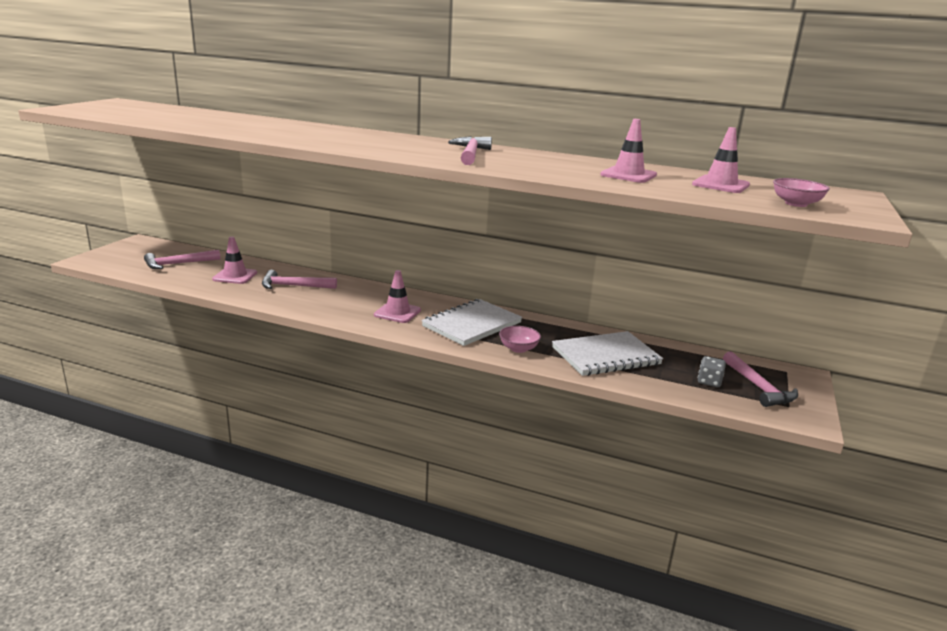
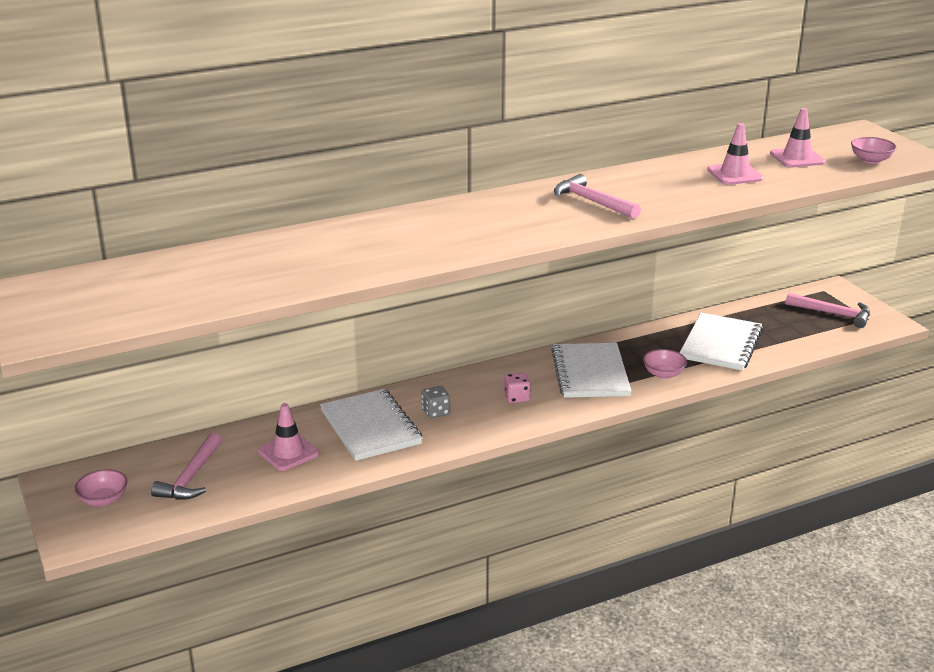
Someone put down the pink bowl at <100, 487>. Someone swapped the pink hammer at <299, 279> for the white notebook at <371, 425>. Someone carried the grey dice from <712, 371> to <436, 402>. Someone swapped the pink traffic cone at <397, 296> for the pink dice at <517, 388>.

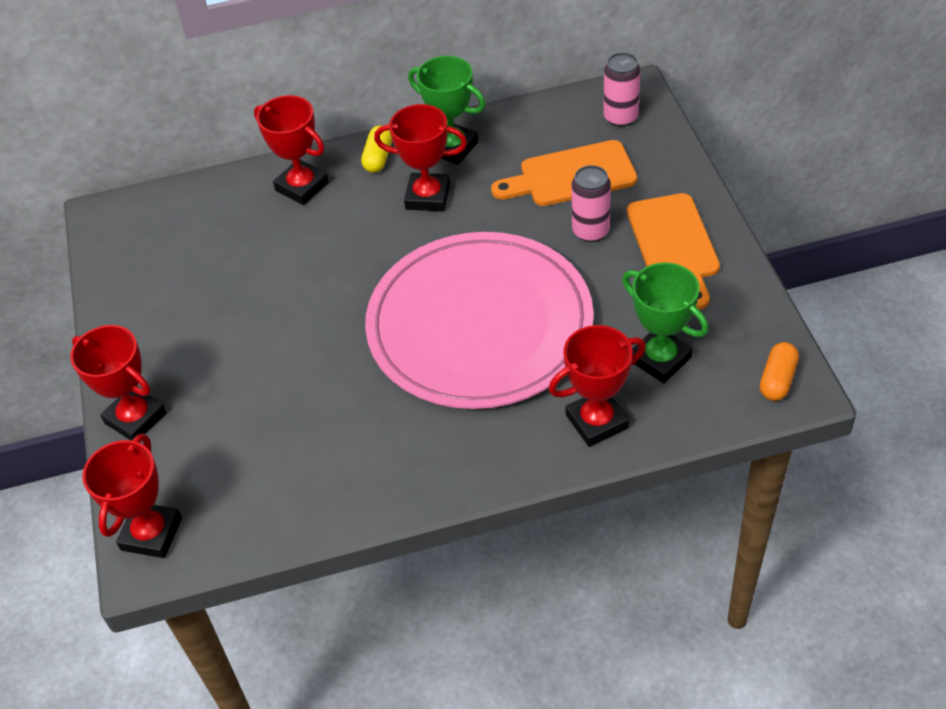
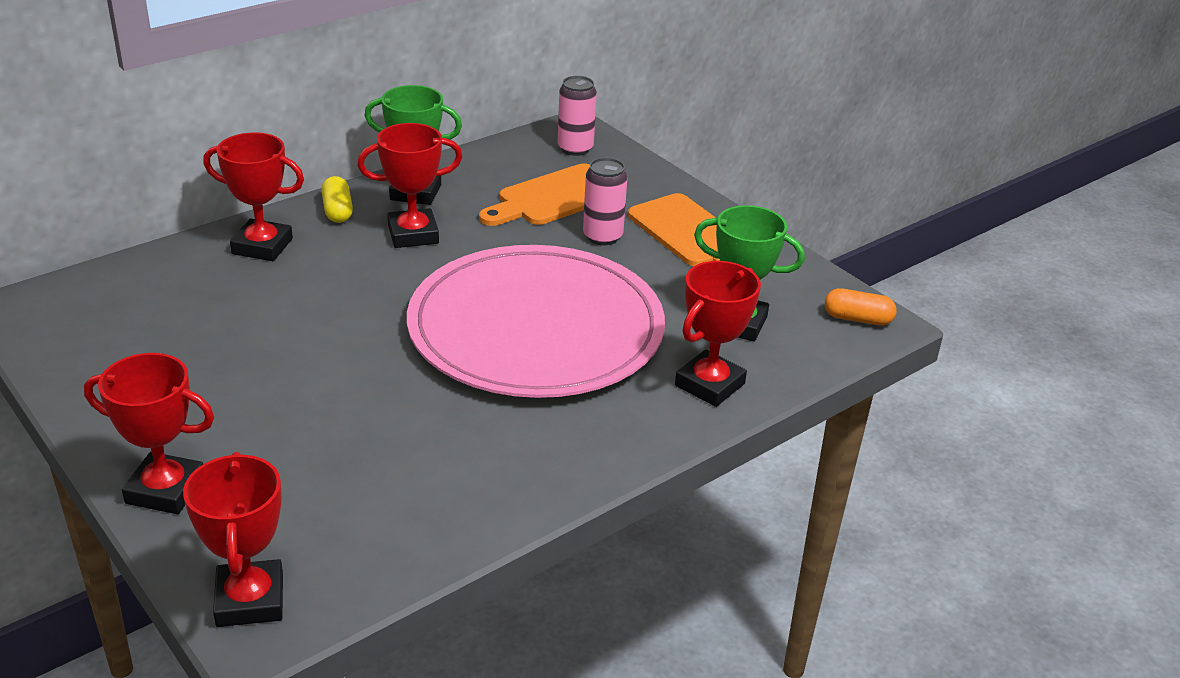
Someone rotated the orange capsule at <779, 371> by 75 degrees counterclockwise.

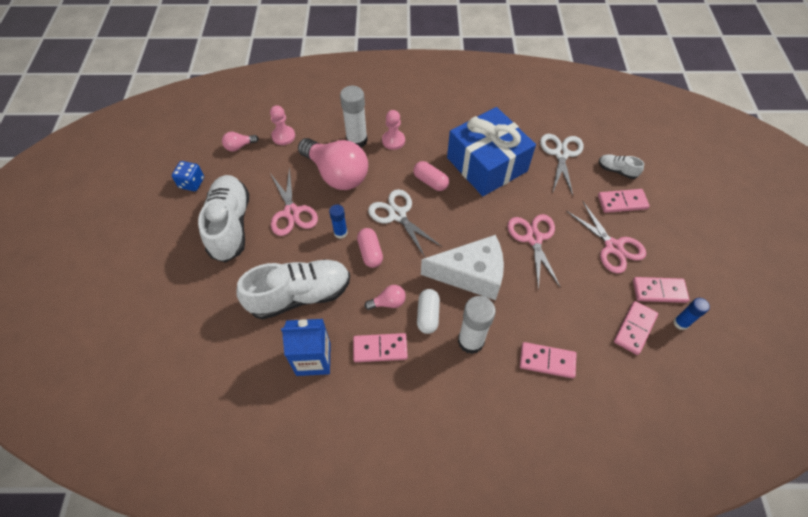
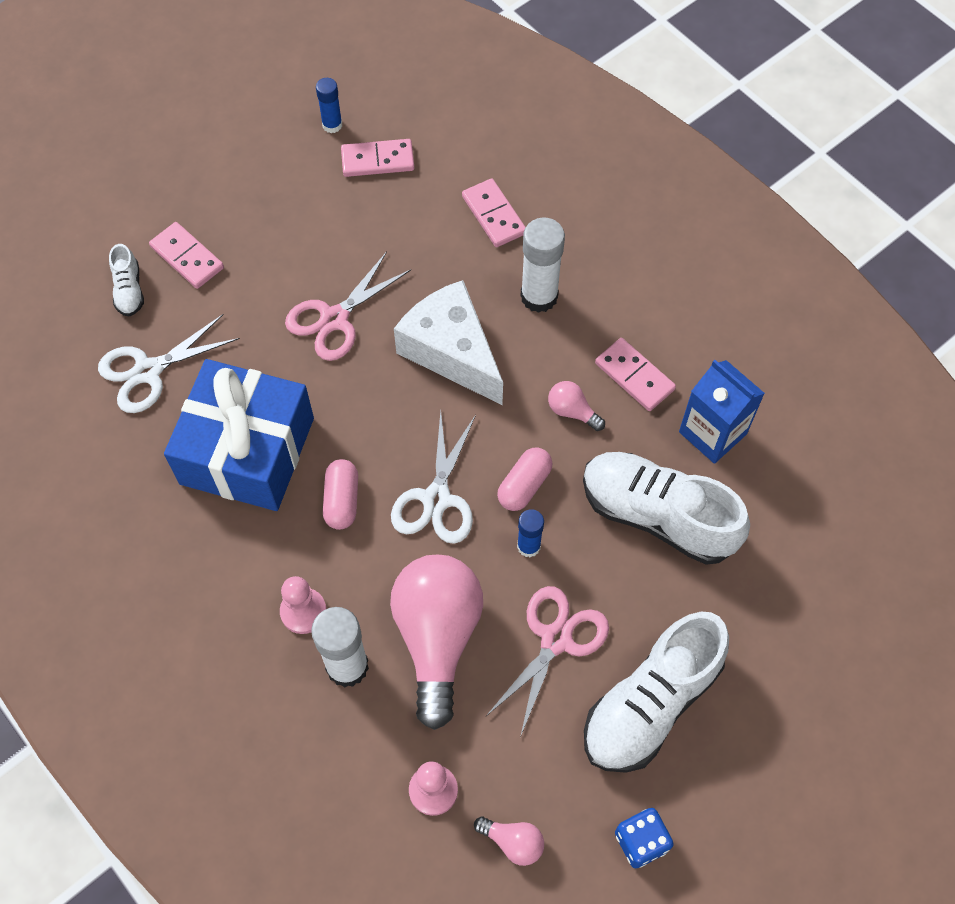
Someone took away the white capsule at <428, 311>. Someone took away the pink scissors at <606, 237>. Someone took away the pink domino at <661, 290>.

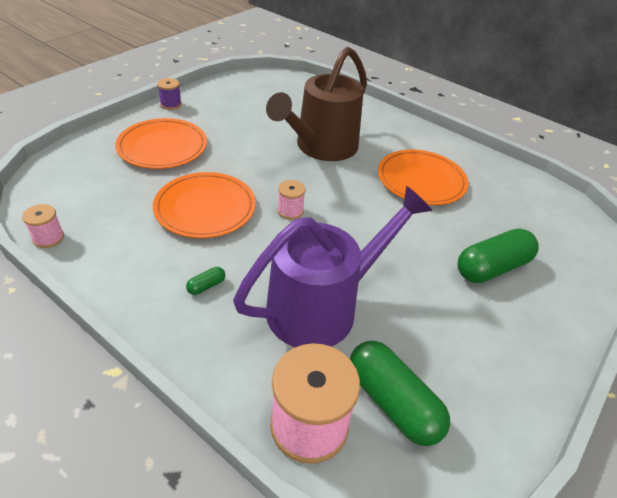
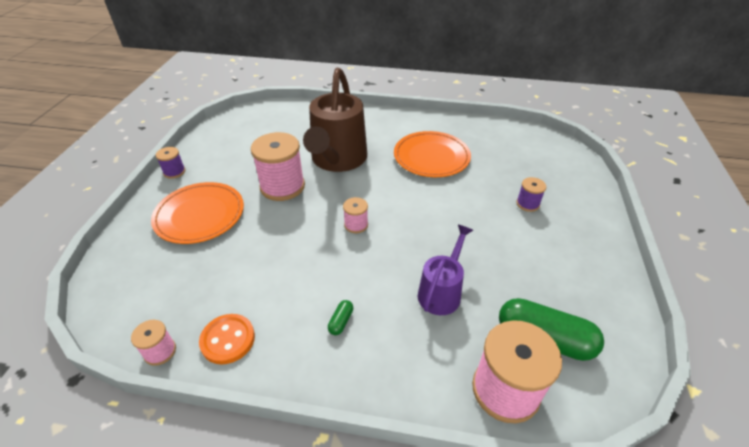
Someone put down the orange button at <227, 339>. Someone put down the pink spool at <278, 166>. Someone scaled the purple watering can at <332, 266> by 0.55. Someone swapped the green capsule at <498, 255> for the purple spool at <531, 194>. Someone took away the orange plate at <204, 205>.

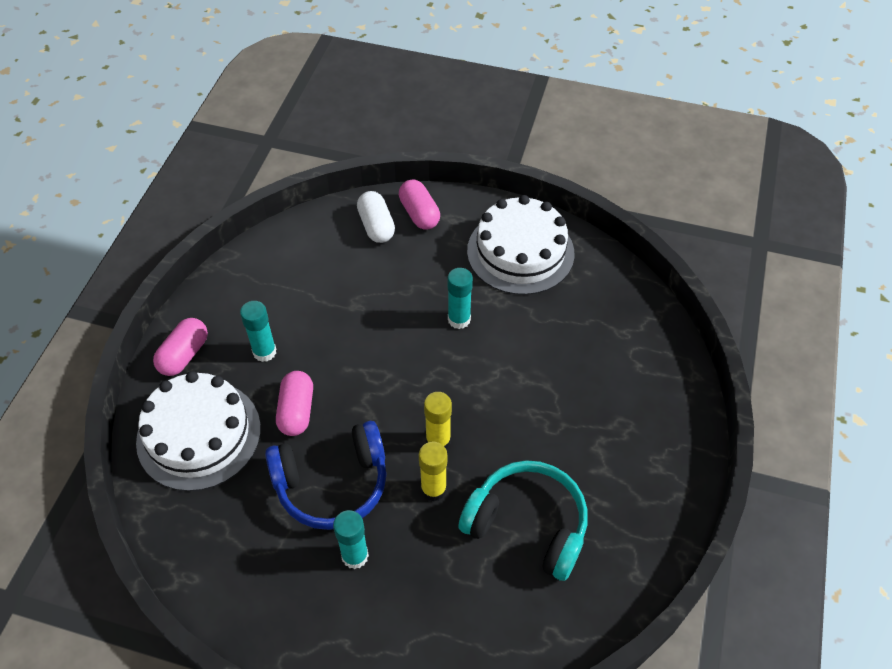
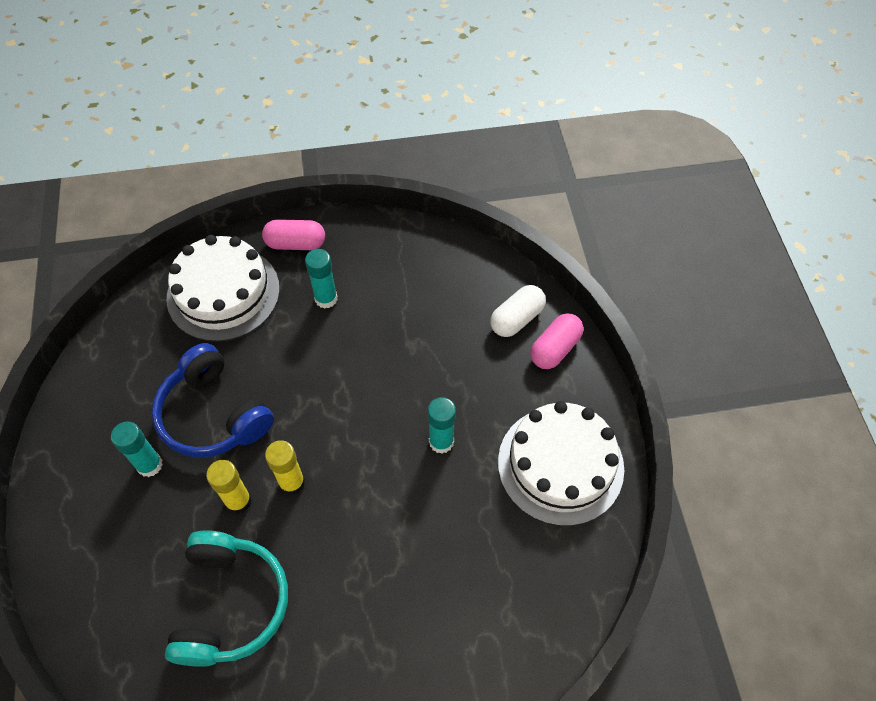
Someone took away the pink capsule at <294, 403>.

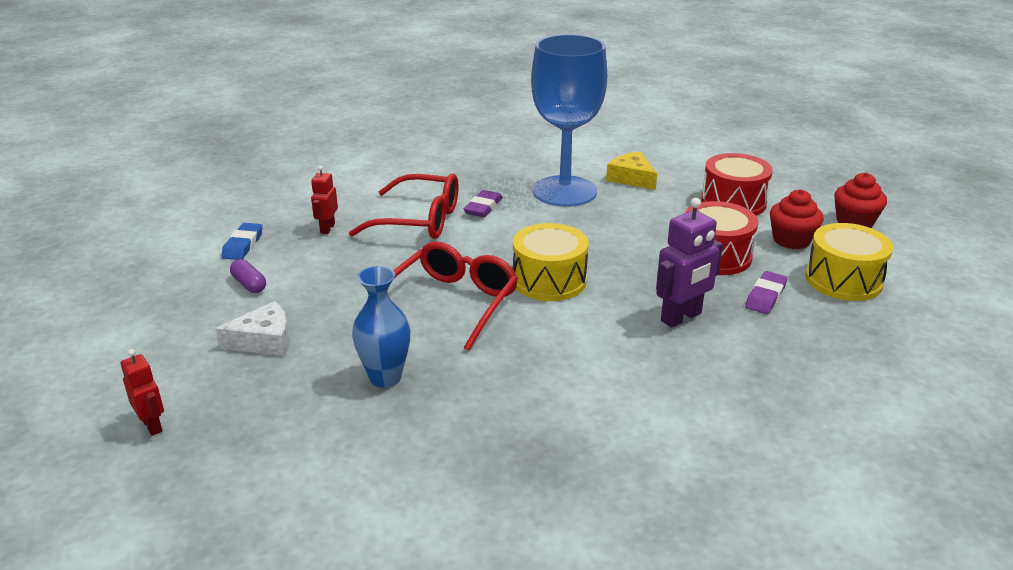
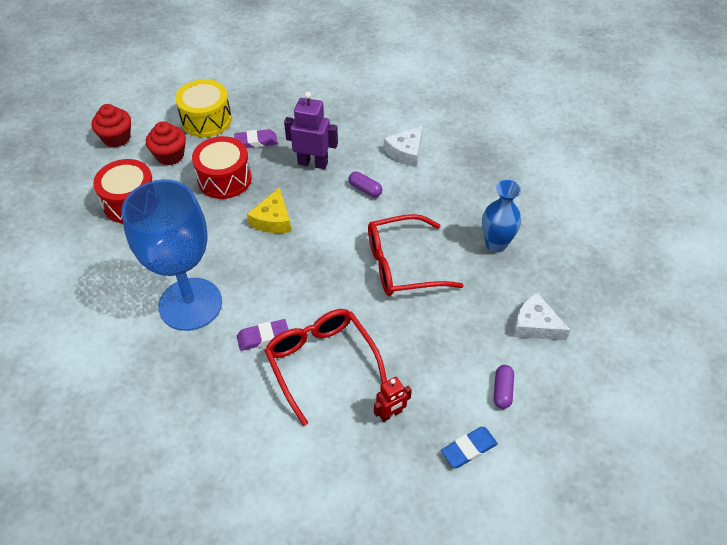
Someone carried the yellow cheese from <631, 170> to <269, 210>. Someone put down the purple capsule at <365, 184>. Someone put down the white cheese at <403, 146>. Someone took away the red robot at <142, 392>. Someone took away the yellow drum at <551, 262>.

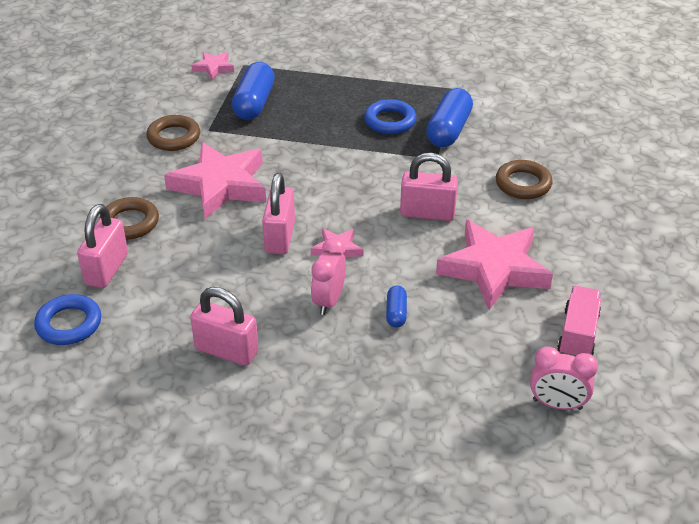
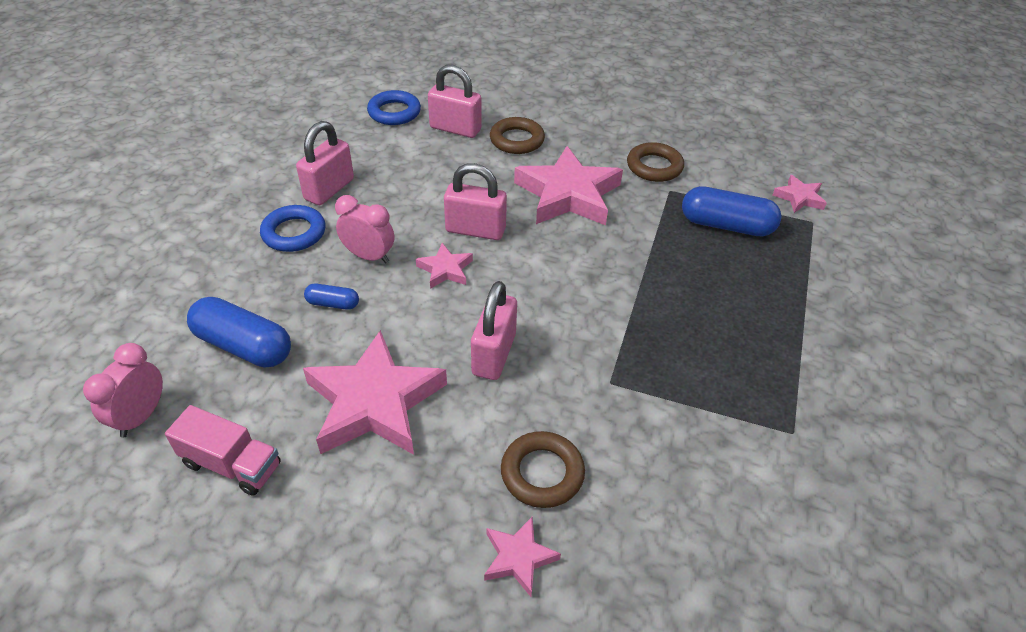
Someone carried the blue capsule from <449, 117> to <239, 332>. Someone carried the blue ring from <390, 116> to <292, 228>. Someone put down the pink star at <522, 556>.

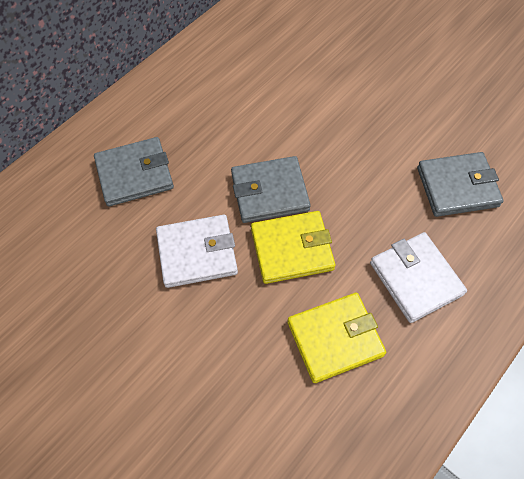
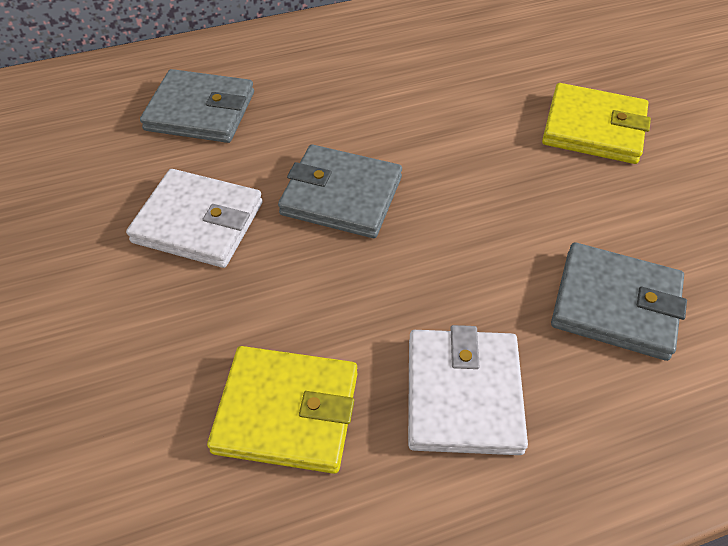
Someone carried the yellow wallet from <293, 247> to <596, 123>.

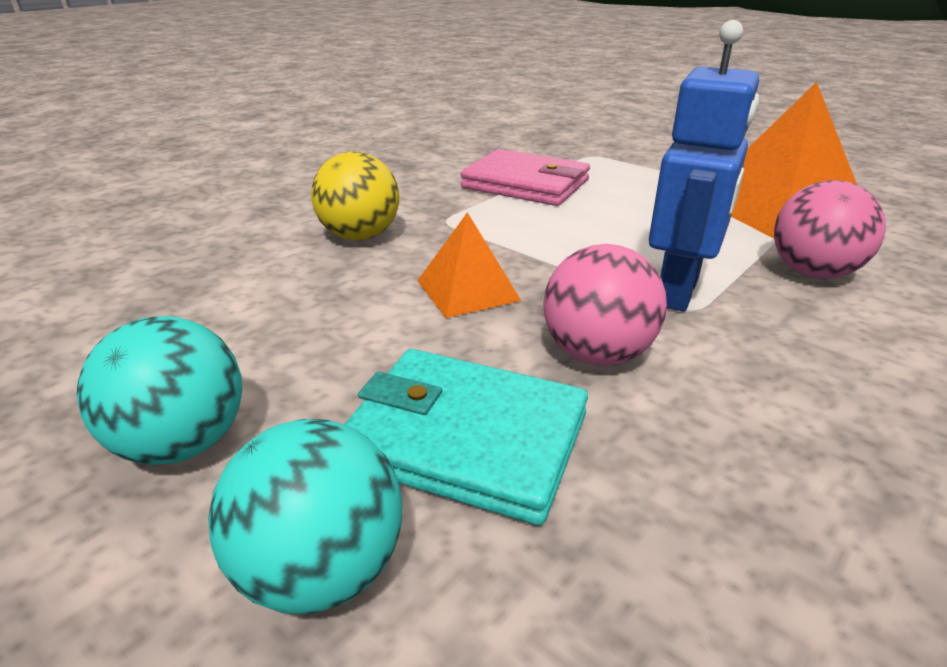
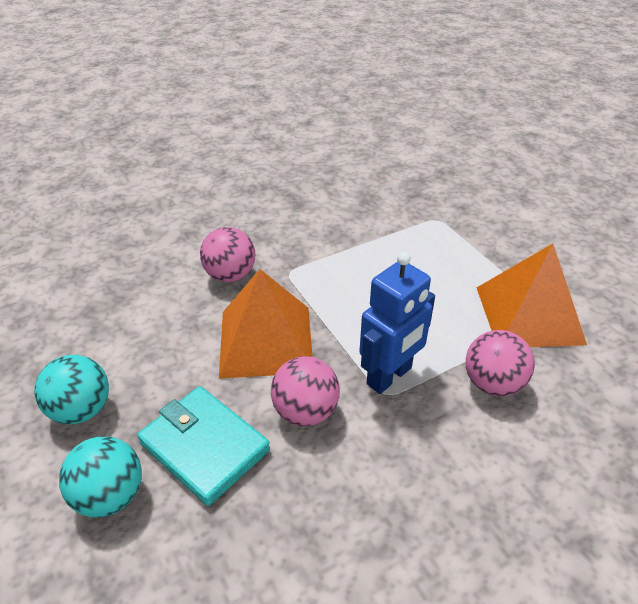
Someone repainted the yellow ball at <355, 196>, which became the pink ball at <228, 254>. Someone scaled the orange pyramid at <469, 265> by 1.86. Someone took away the pink wallet at <525, 177>.

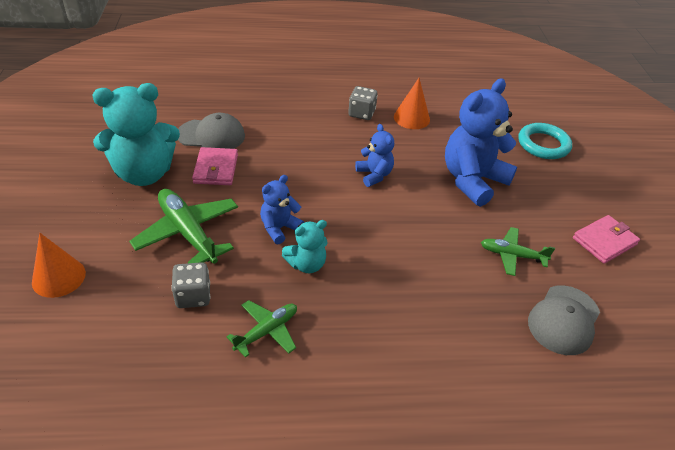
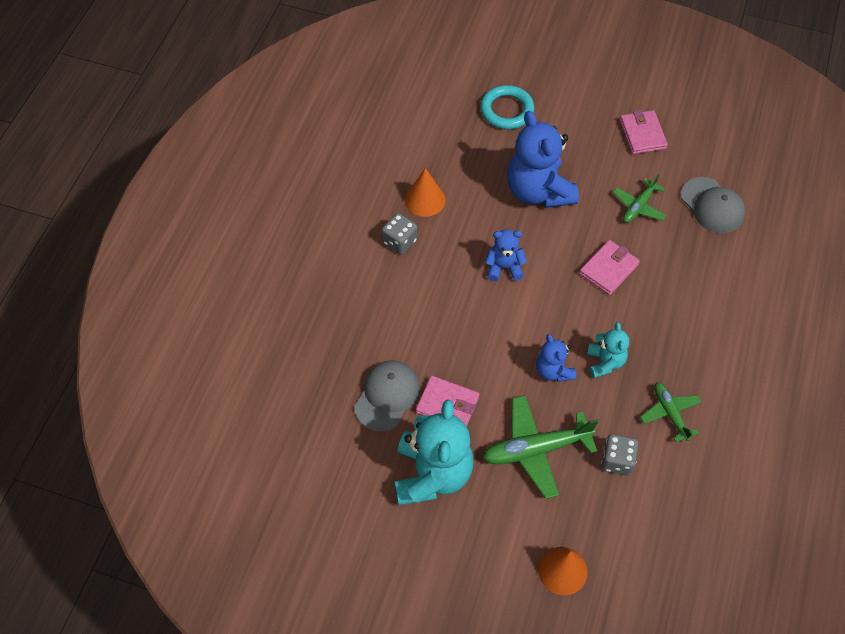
Someone put down the pink wallet at <609, 267>.

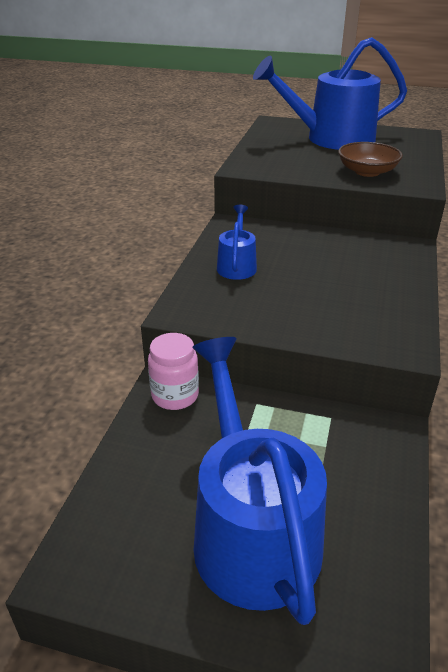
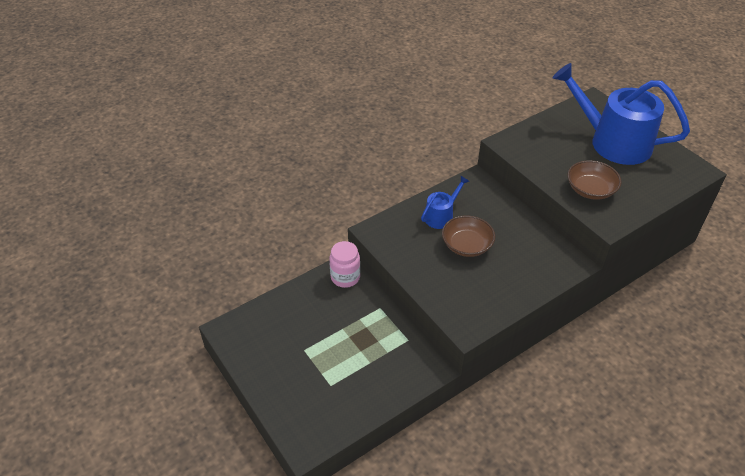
Someone put down the brown bowl at <468, 236>. Someone took away the blue watering can at <260, 481>.

